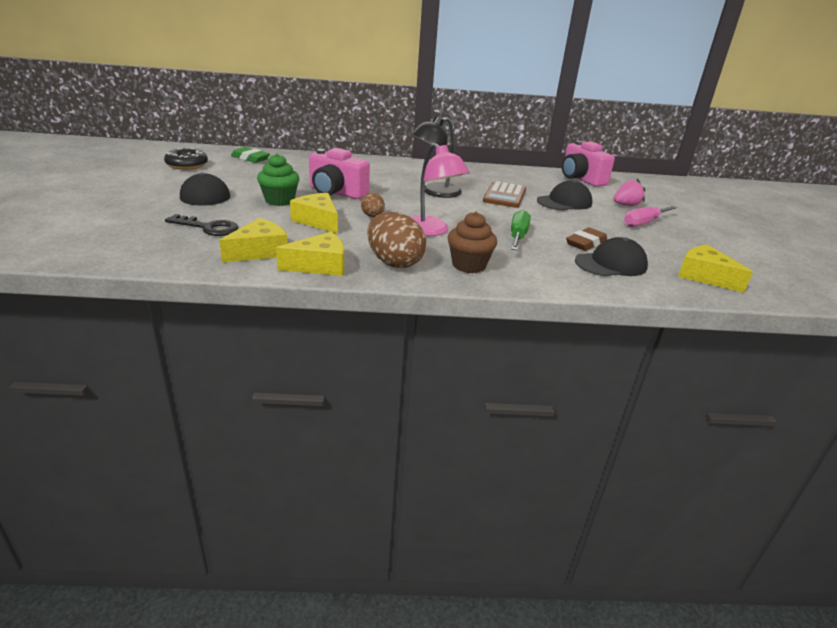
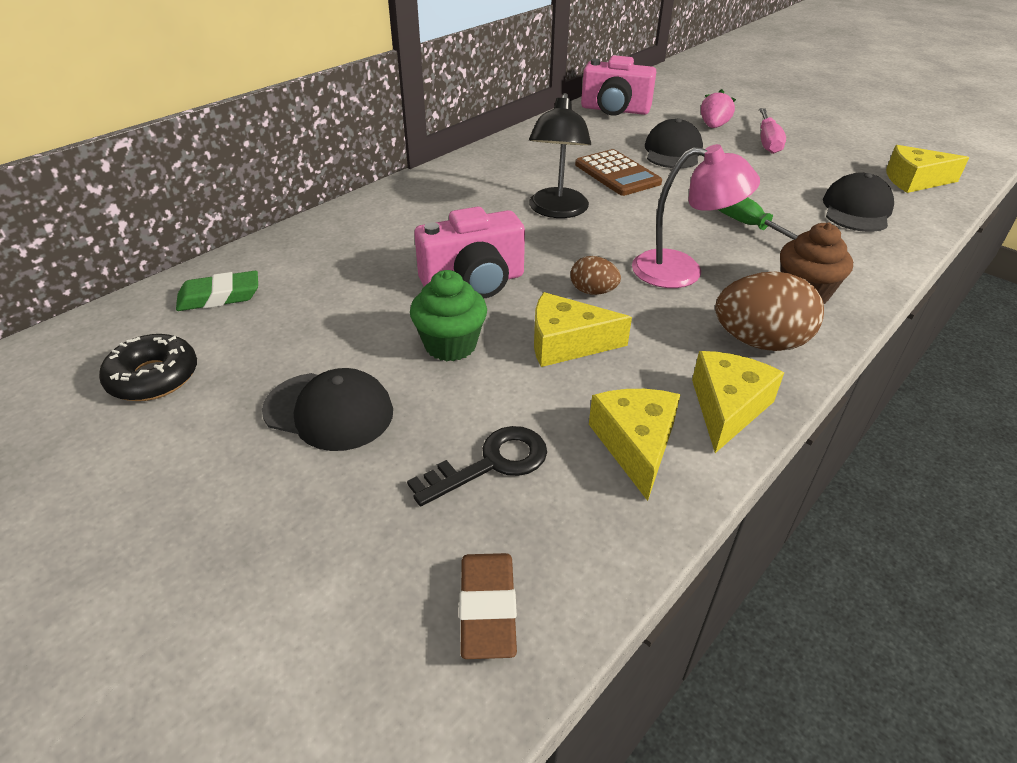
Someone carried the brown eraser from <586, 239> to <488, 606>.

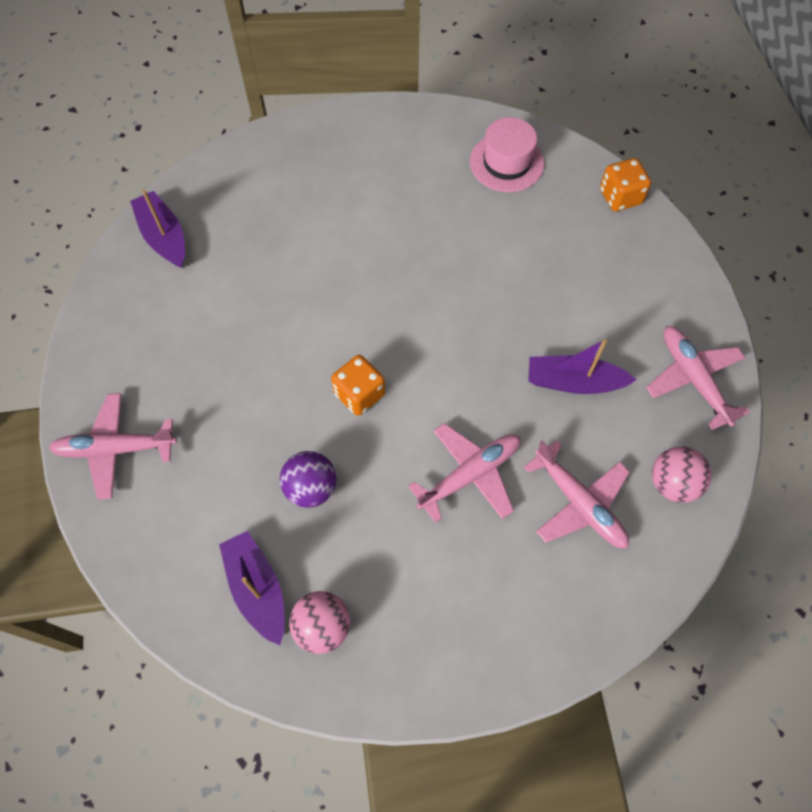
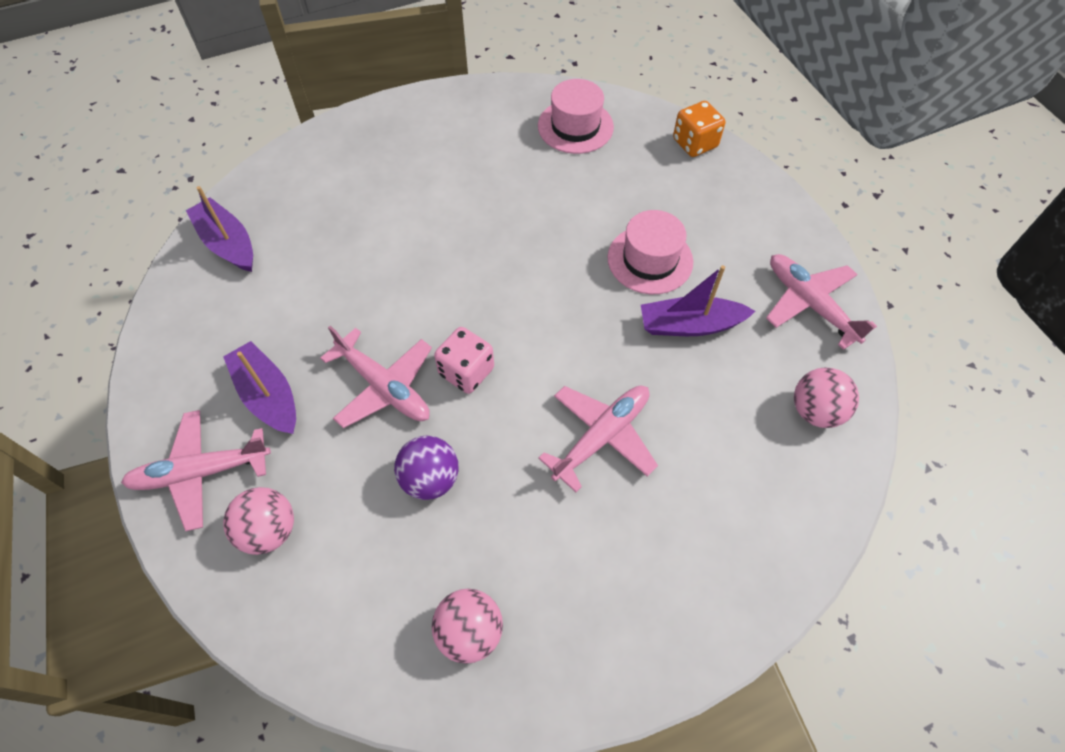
Someone carried the purple boat from <252, 588> to <259, 387>. Someone put down the pink ball at <258, 521>. Someone carried the pink plane from <577, 494> to <376, 377>. Someone repainted the orange dice at <358, 385>, which became the pink dice at <464, 360>. Someone put down the pink hat at <650, 252>.

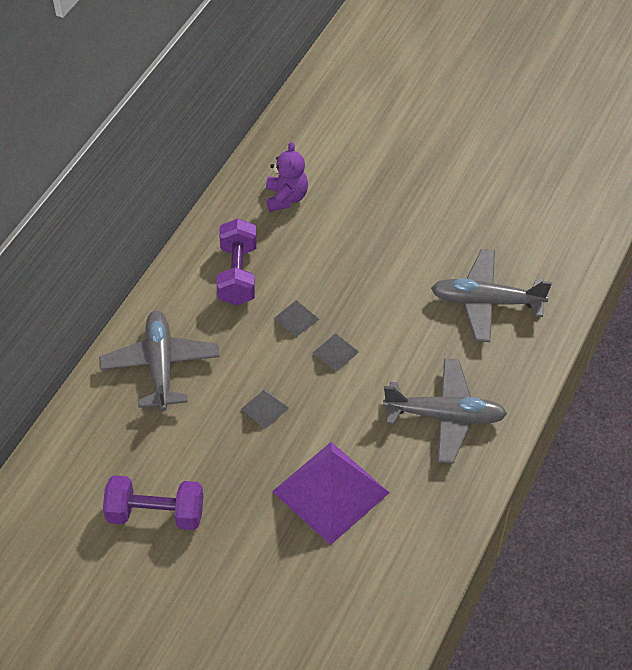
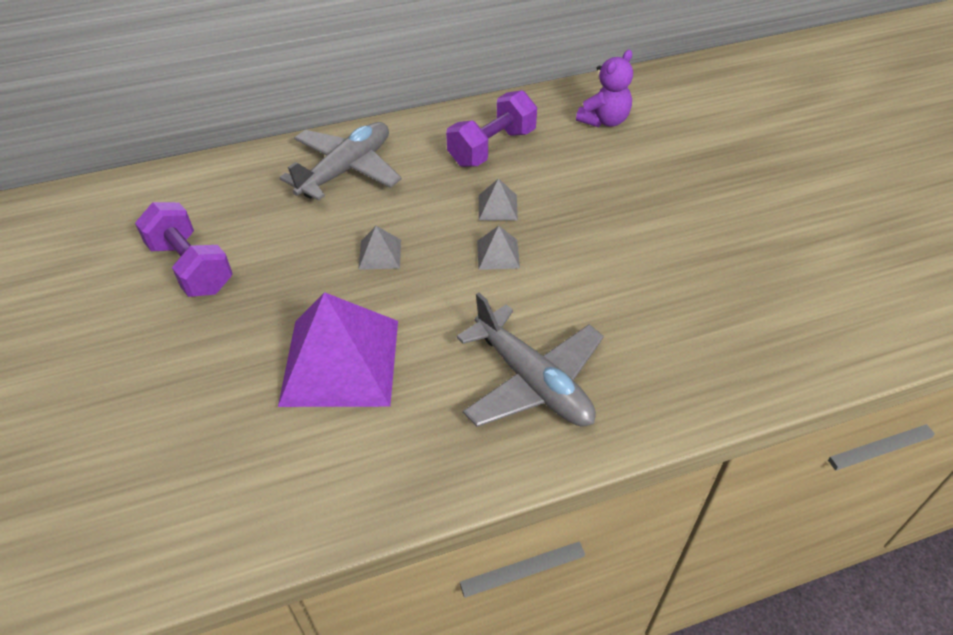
Someone took away the grey plane at <491, 295>.

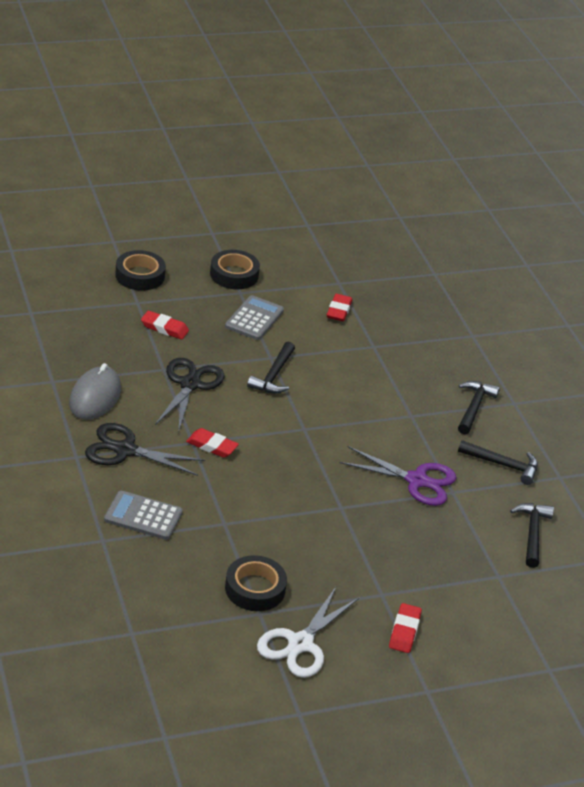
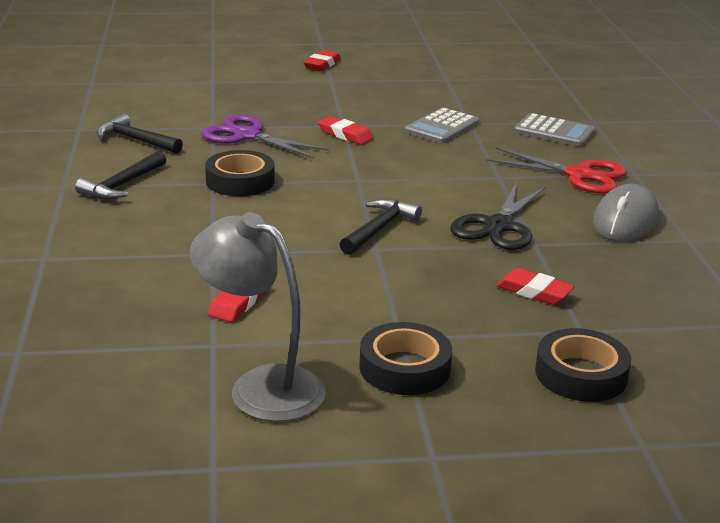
Someone put down the grey lamp at <258, 317>. Someone carried the black tape from <256, 583> to <240, 173>. Someone carried the red eraser from <212, 443> to <346, 130>. Someone carried the grey calculator from <254, 317> to <442, 125>. Someone repainted the black scissors at <145, 449>, which became the red scissors at <556, 170>. Someone took away the white scissors at <308, 632>. Someone took away the black hammer at <532, 535>.

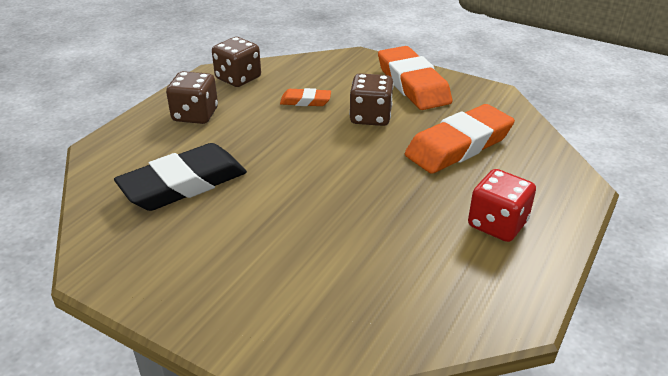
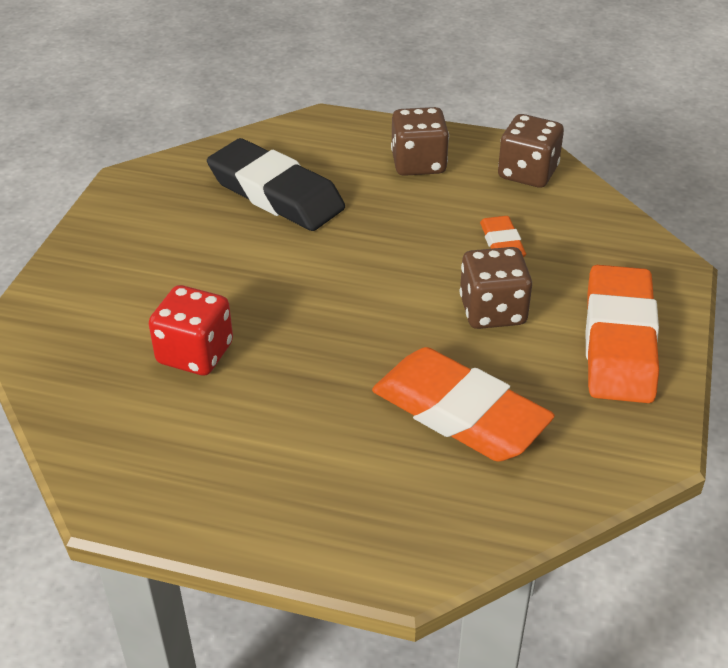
Someone carried the red dice from <502, 205> to <191, 330>. Someone rotated the orange eraser at <415, 78> by 45 degrees counterclockwise.

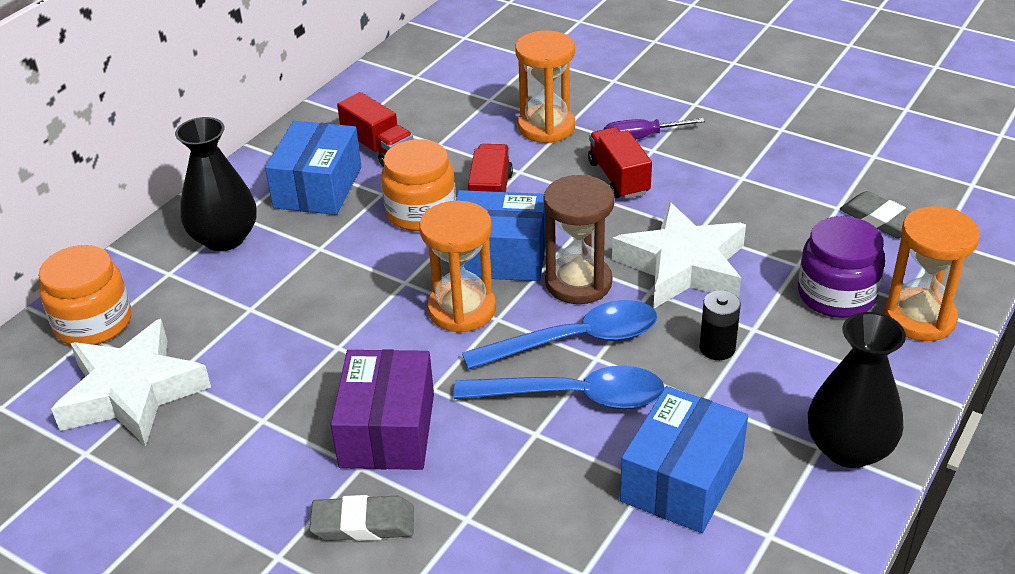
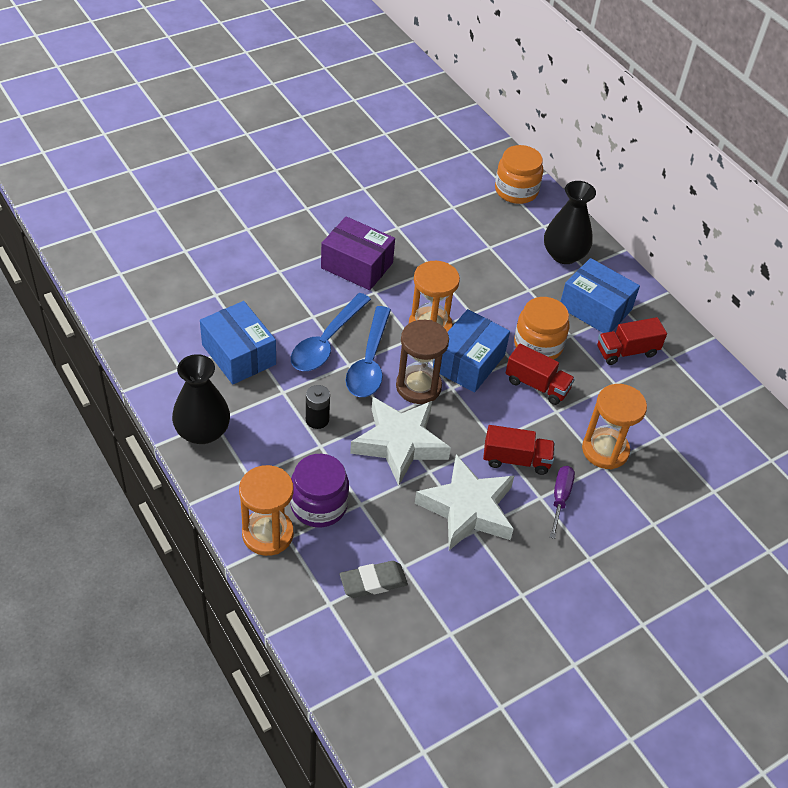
Someone carried the white star from <131, 382> to <464, 502>. Someone took away the grey eraser at <361, 518>.

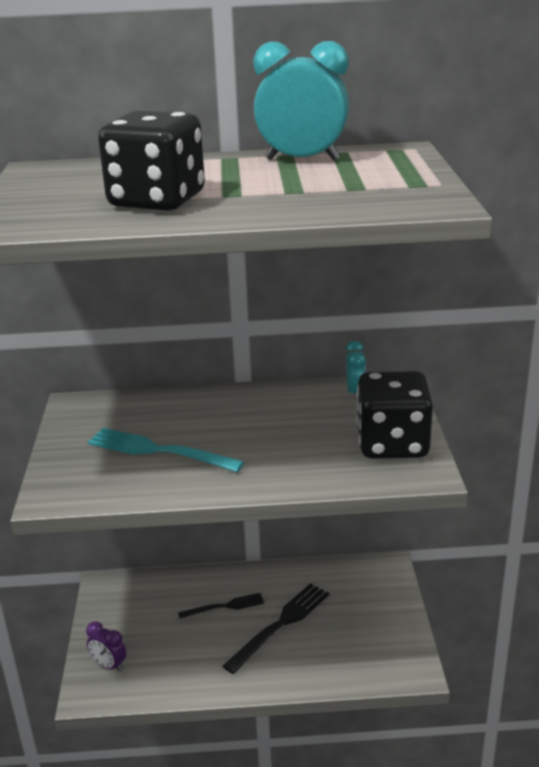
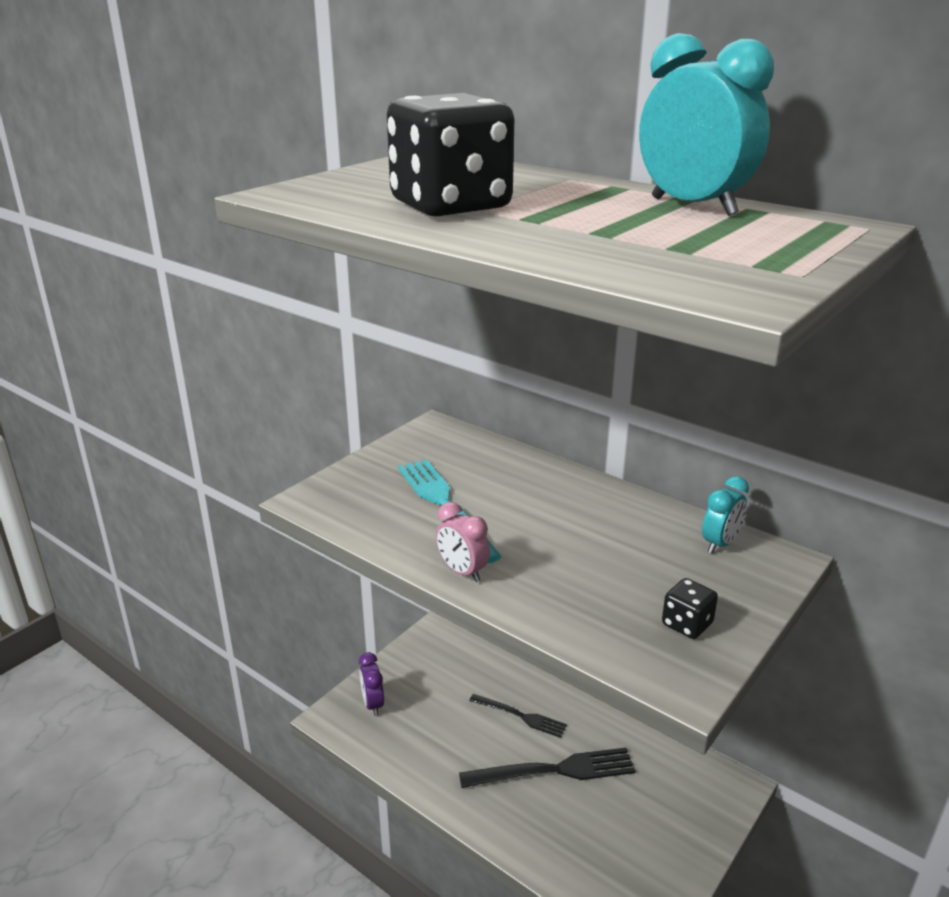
Someone put down the pink clock at <463, 542>. Someone scaled the black dice at <395, 414> by 0.43.

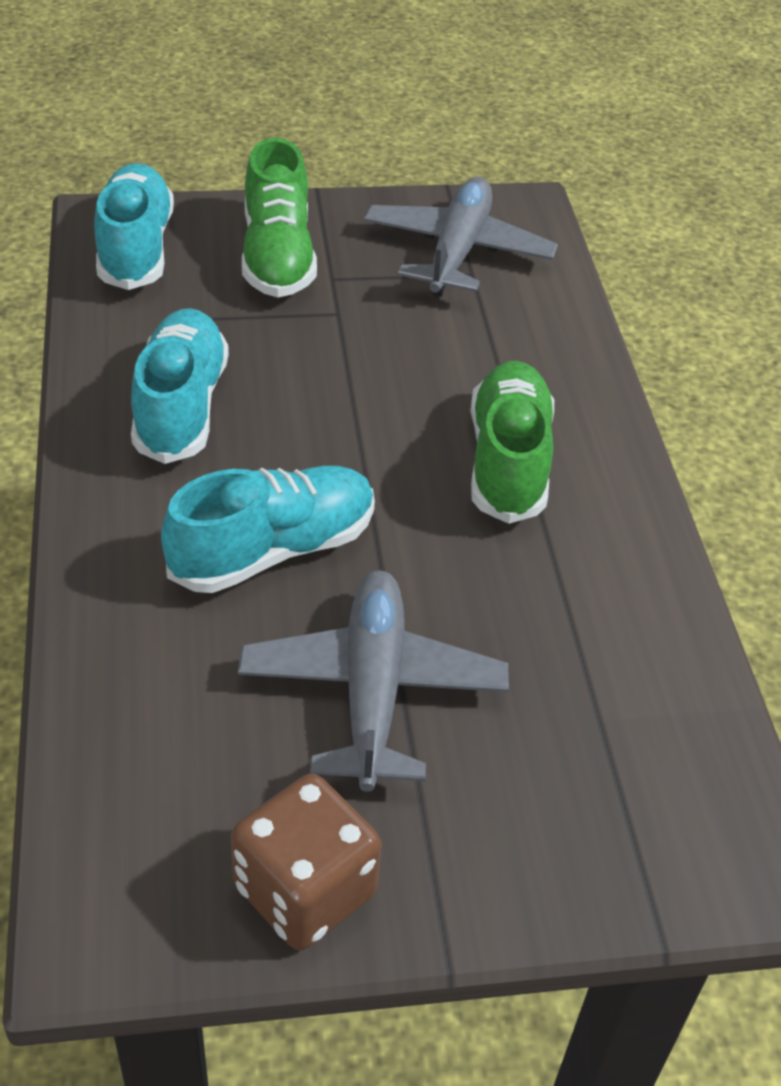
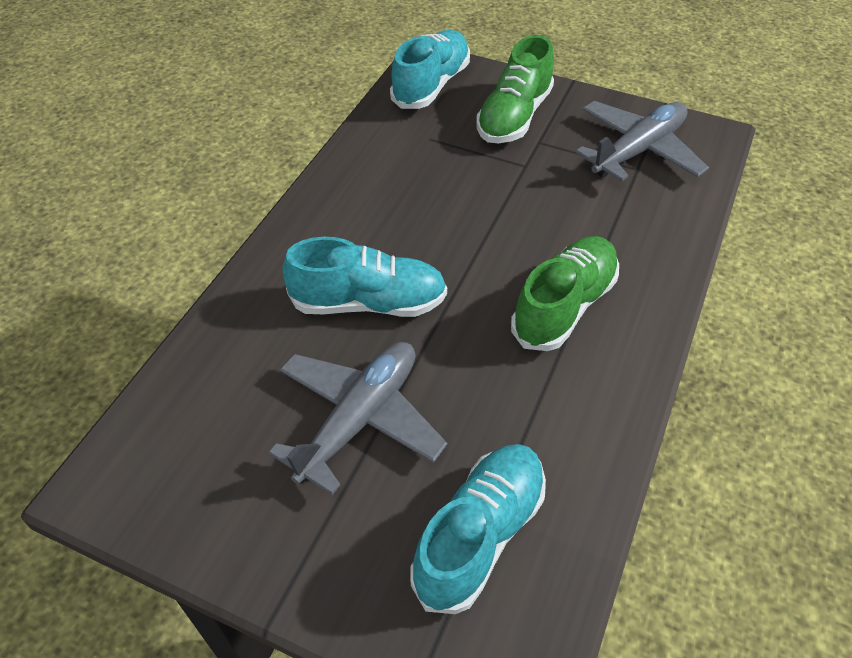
Someone carried the turquoise shoe from <180, 386> to <478, 529>. Someone took away the brown dice at <306, 862>.

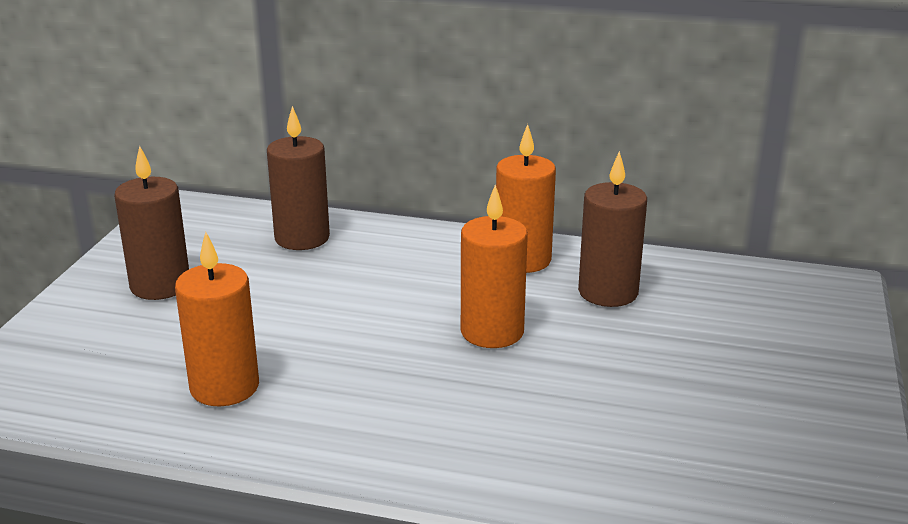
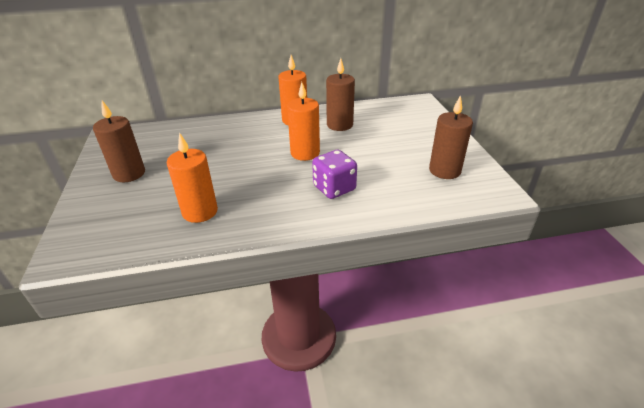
Someone put down the purple dice at <334, 174>. Someone carried the brown candle from <298, 178> to <451, 137>.

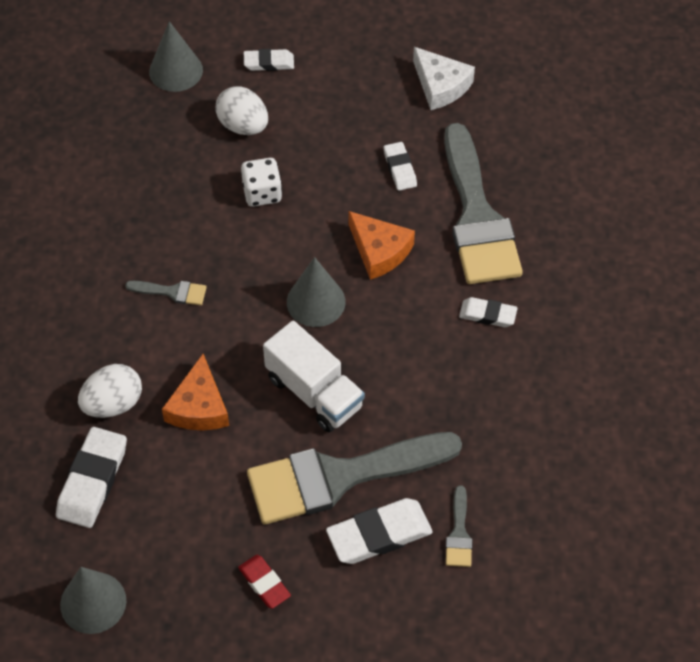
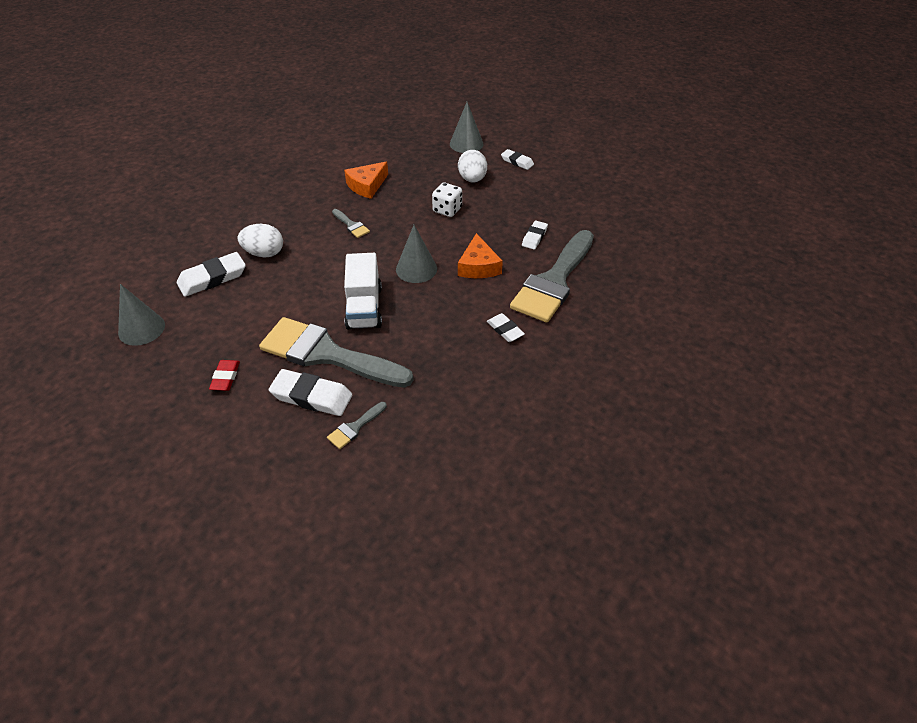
Someone carried the orange cheese from <195, 392> to <366, 180>. Someone took away the white cheese at <444, 78>.

